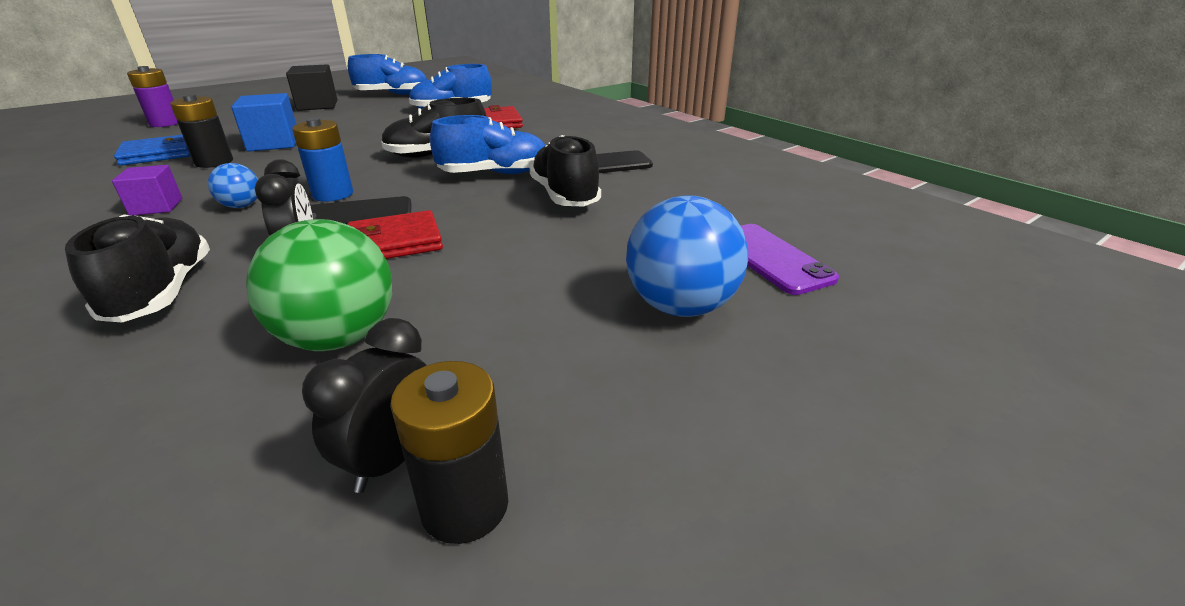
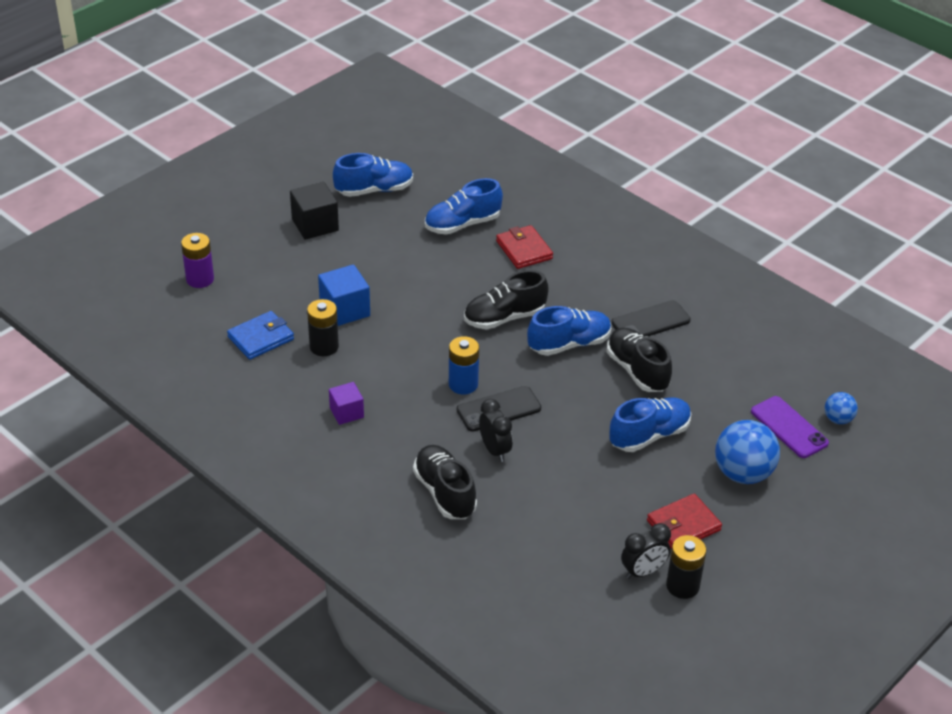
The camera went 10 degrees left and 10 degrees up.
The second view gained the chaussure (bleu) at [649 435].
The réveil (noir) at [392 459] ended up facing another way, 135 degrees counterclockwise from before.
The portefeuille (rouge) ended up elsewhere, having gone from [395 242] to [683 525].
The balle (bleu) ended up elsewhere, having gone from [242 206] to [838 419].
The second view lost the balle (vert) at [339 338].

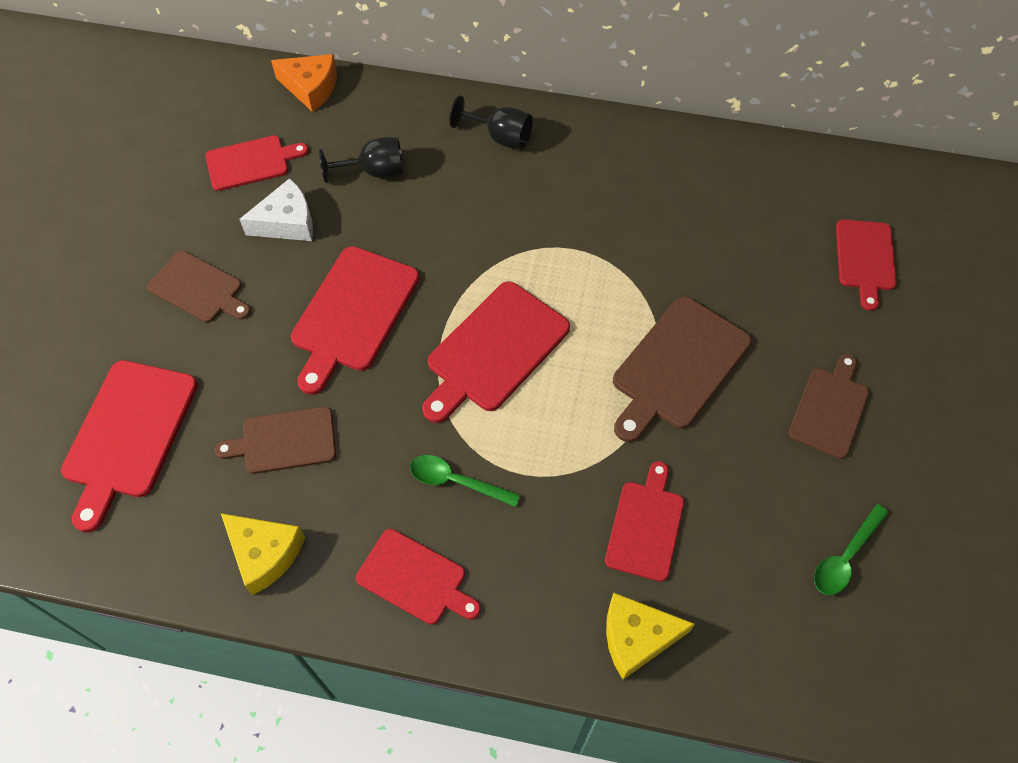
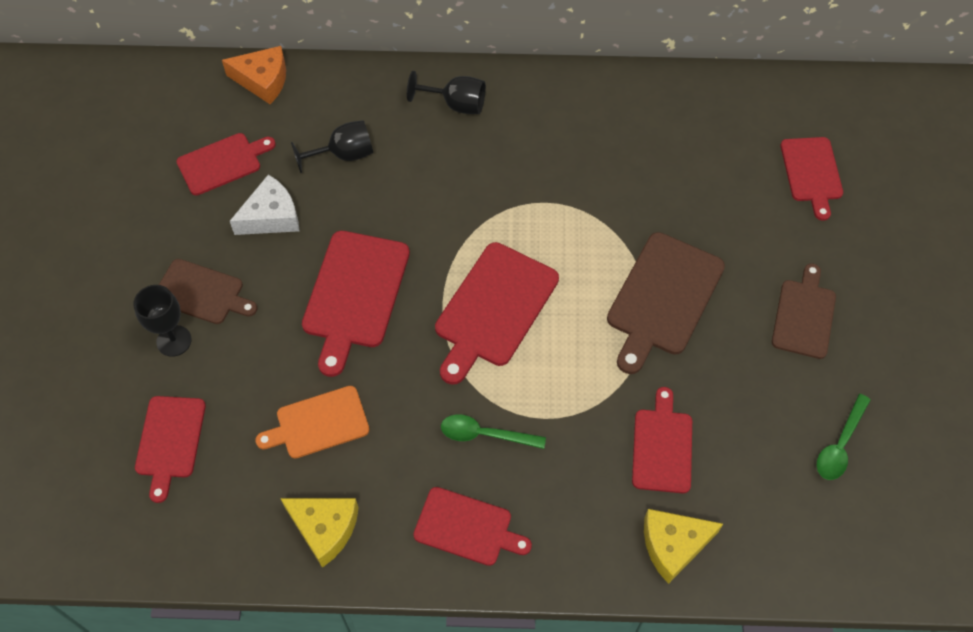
The camera went 10 degrees left and 0 degrees up.
The second view gained the verre à pied (noir) at [174 341].
The size of the planche à découper (rouge) at [129 434] changed by a factor of 0.65.
What was the planche à découper (marron) at [284 441] turned into the planche à découper (orange) at [318 423].

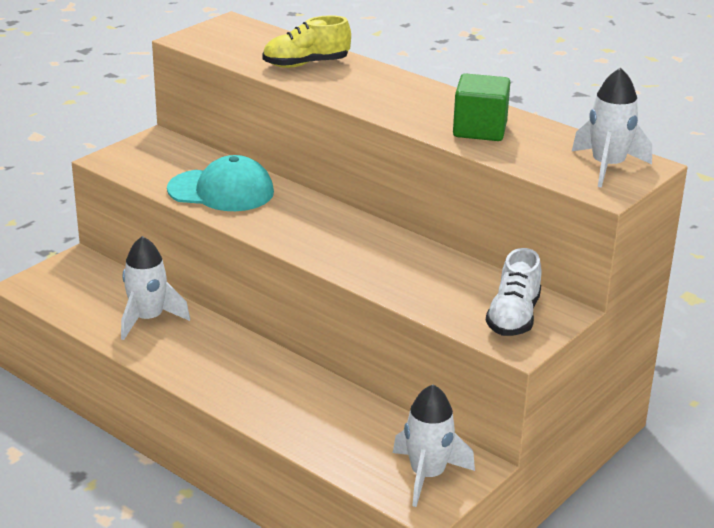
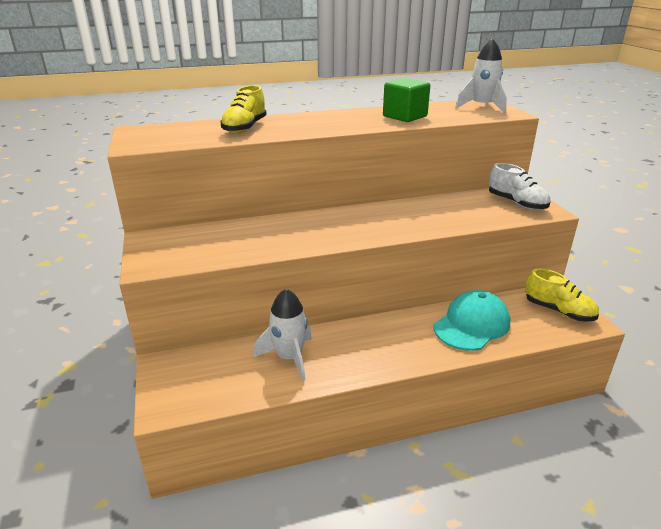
The camera went 55 degrees left and 0 degrees up.
The casquette (turquoise) ended up elsewhere, having gone from [221 191] to [472 325].
Where the fusée (blanc) stood at [427 475], the chaussure (jaune) came to stand at [558 311].

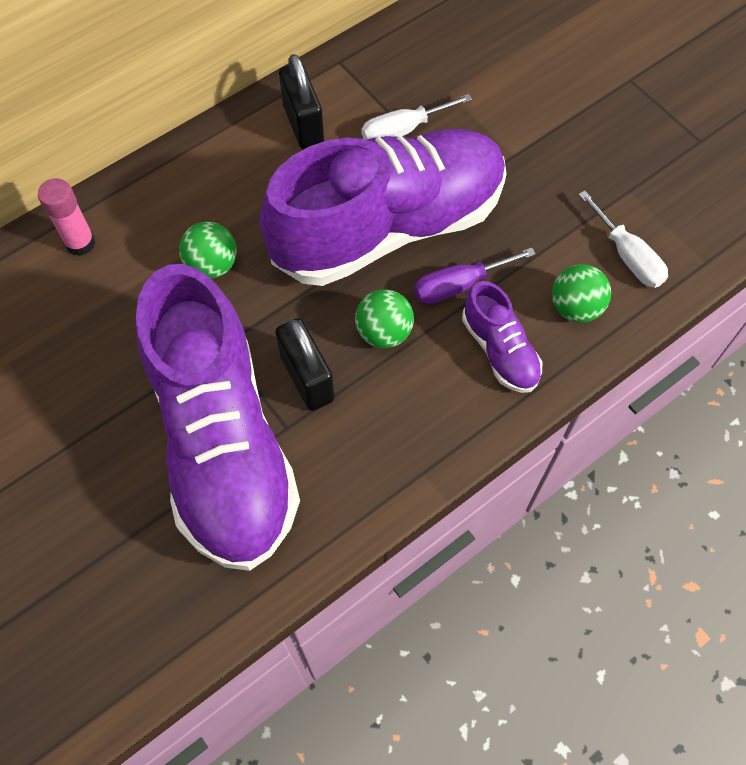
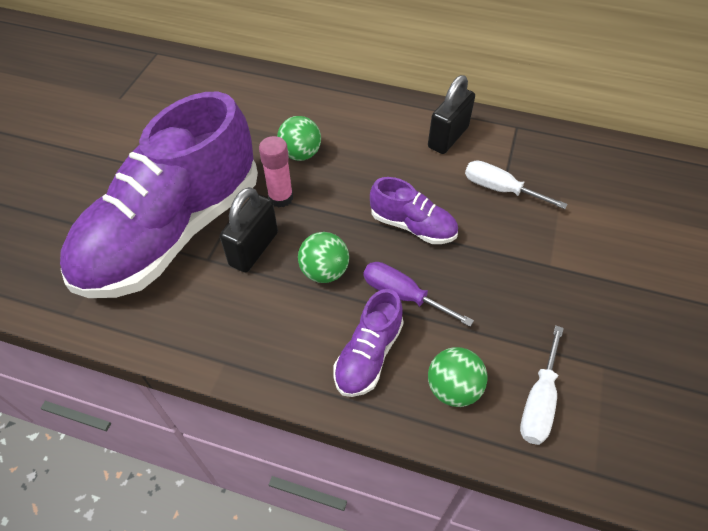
The camera went 55 degrees right and 10 degrees down.
The bâton de colle (rose) ended up elsewhere, having gone from [80 243] to [281 198].
The size of the chaussure (violet) at [388 227] changed by a factor of 0.42.

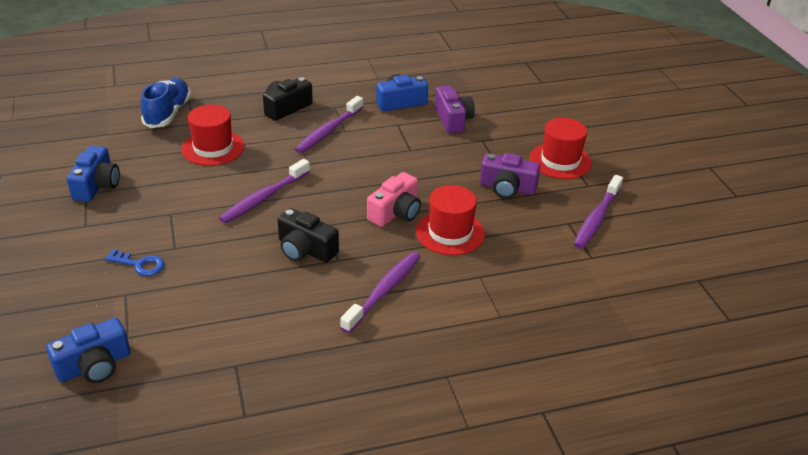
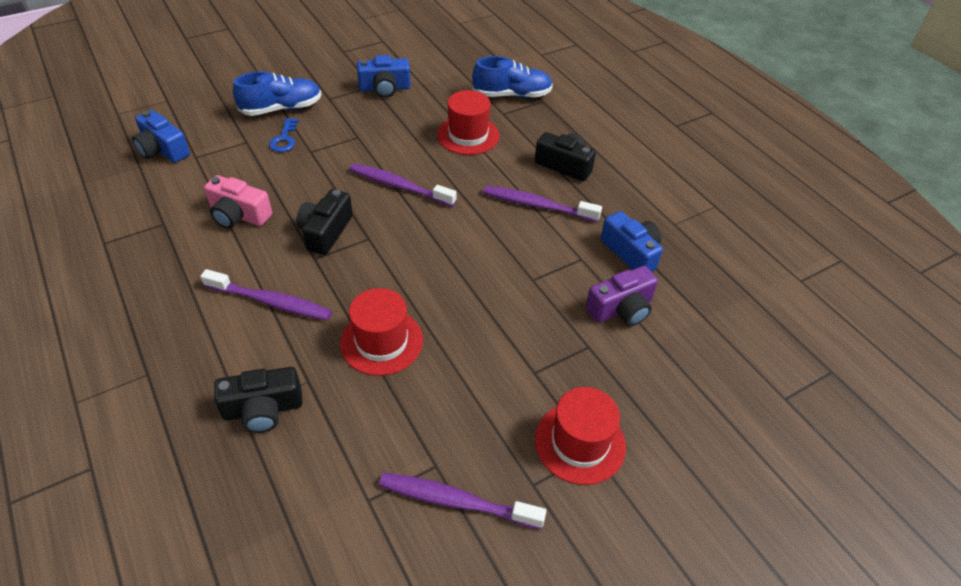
The camera went 75 degrees right and 10 degrees up.
The appareil photo (rose) ended up elsewhere, having gone from [396 212] to [239 215].
The second view gained the appareil photo (noir) at [263 409].
The second view gained the chaussure (bleu) at [282 108].
The second view lost the appareil photo (violet) at [507 188].

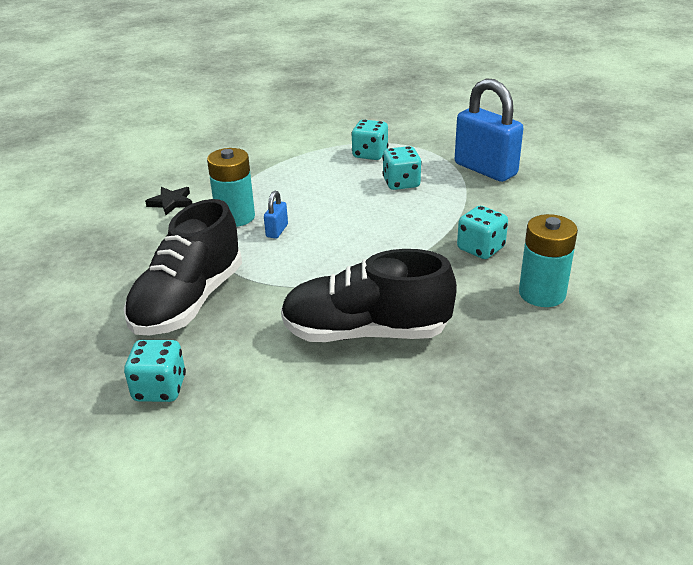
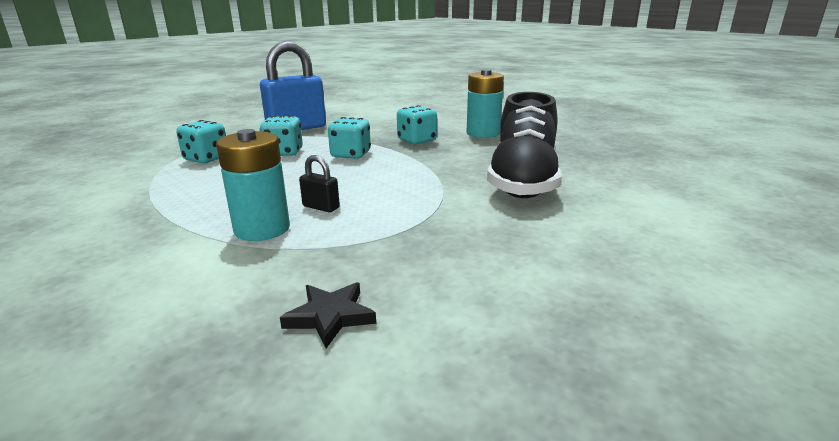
The camera went 80 degrees left and 10 degrees down.
The étoile (noir) ended up elsewhere, having gone from [171 203] to [330 316].
What was the cadenas (bleu) at [277 231] turned into the cadenas (noir) at [321 207].
The dé (turquoise) ended up elsewhere, having gone from [160 388] to [351 155].
The second view lost the chaussure (noir) at [188 302].

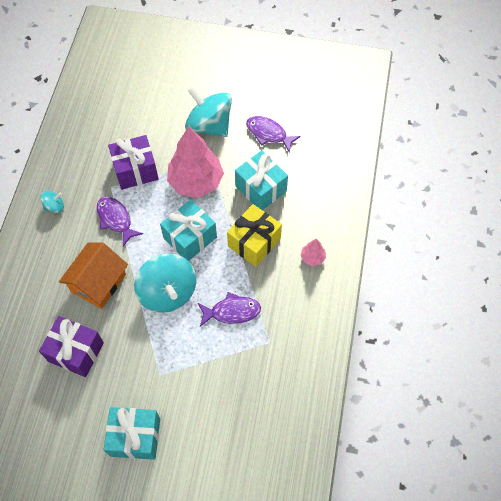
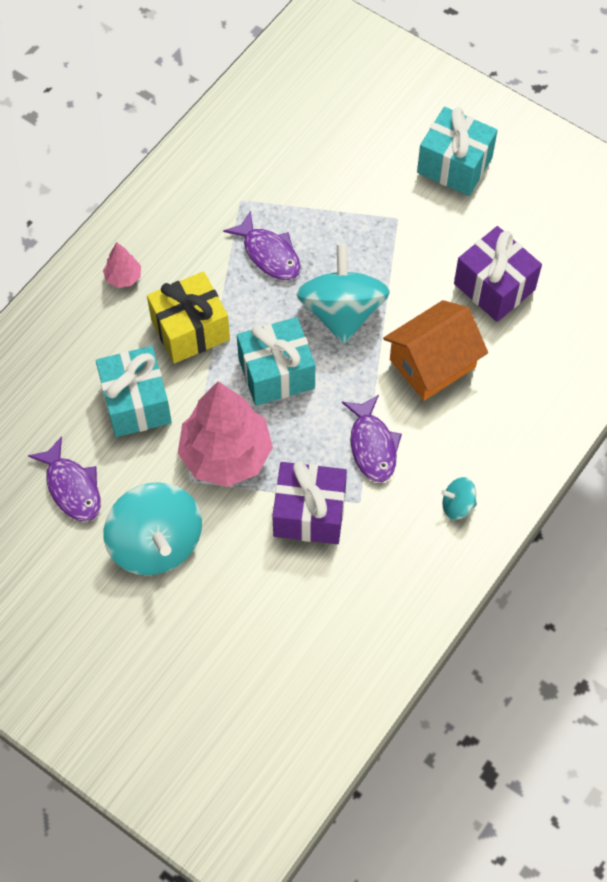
The camera went 155 degrees left and 0 degrees up.
The poisson (violet) at [232 311] ended up facing another way, 150 degrees counterclockwise from before.

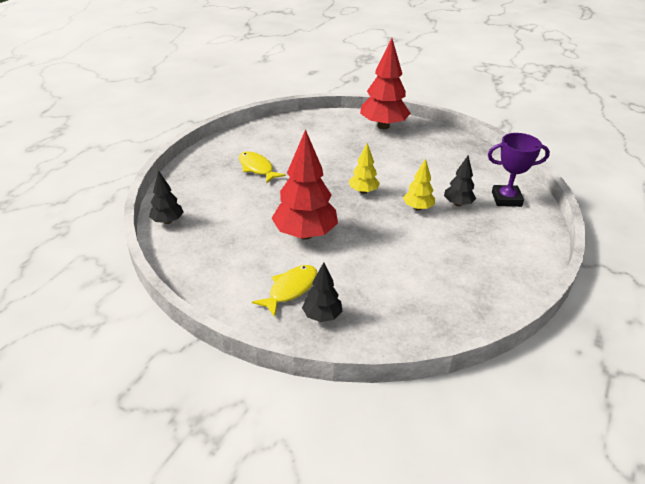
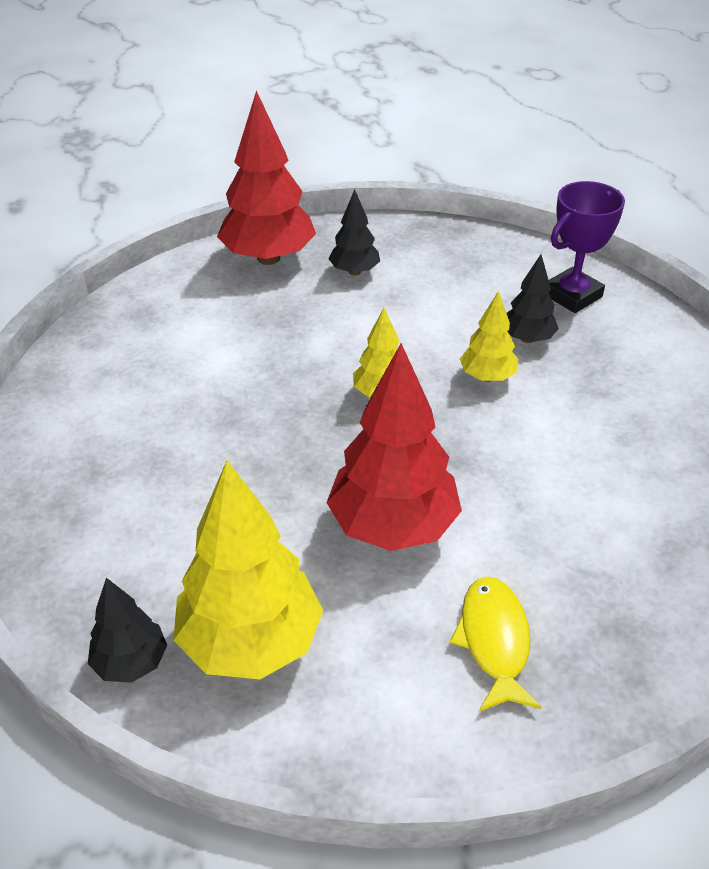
The camera went 40 degrees left and 5 degrees up.
The second view gained the arbre (jaune) at [251 642].
The arbre (noir) ended up elsewhere, having gone from [322 316] to [354 271].
The second view lost the poisson (jaune) at [257 168].

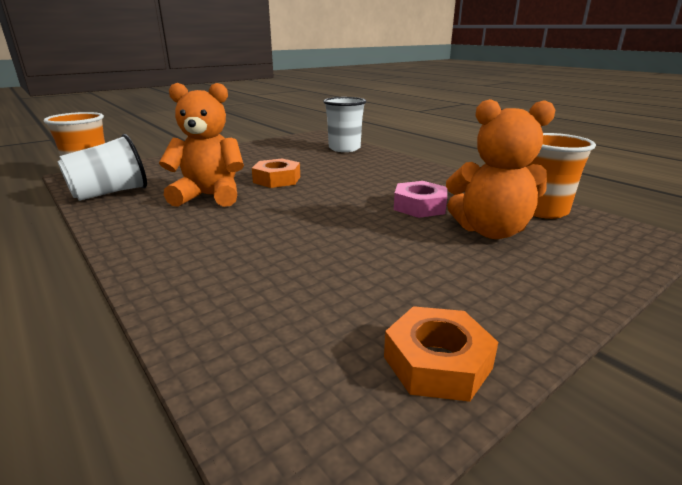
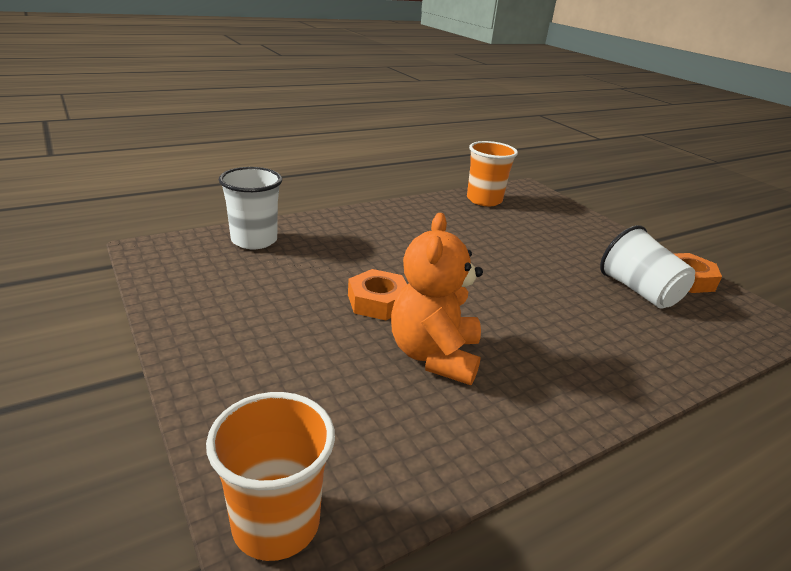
The camera went 85 degrees left and 5 degrees up.
The gobelet (blanc) ended up elsewhere, having gone from [110 193] to [639 291].
The second view lost the écrou (rose) at [419 206].
The second view lost the ours en peluche (orange) at [490 231].

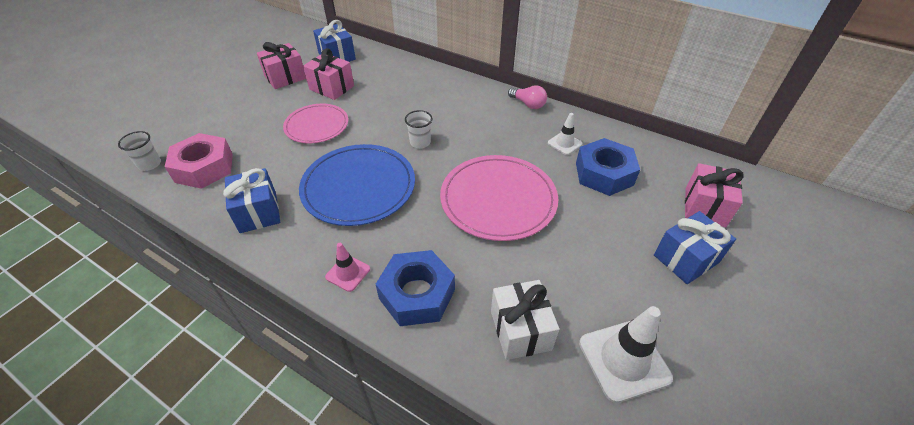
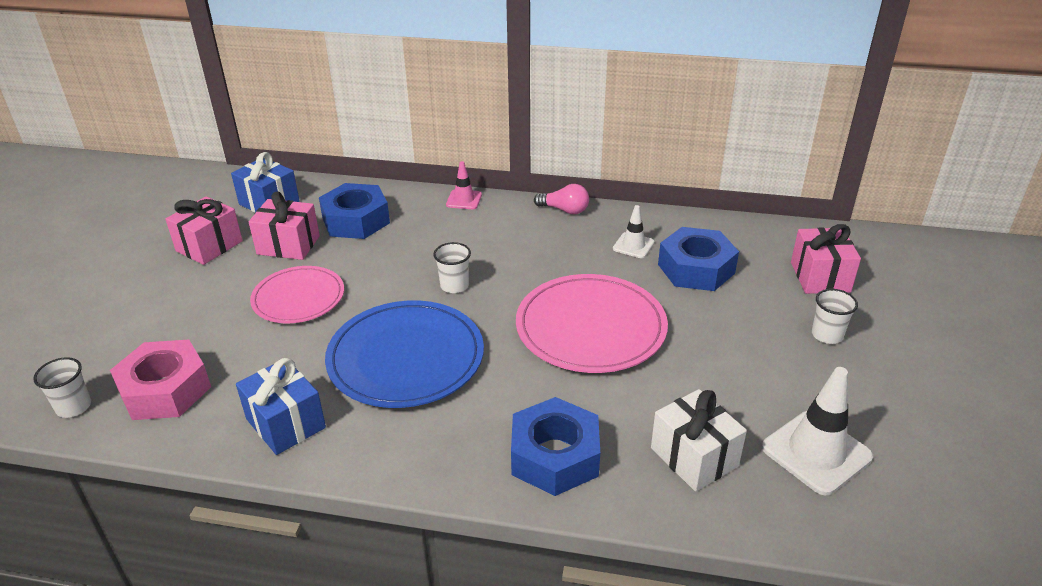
The camera went 20 degrees left and 10 degrees down.
The second view gained the écrou (bleu) at [356 220].
The cône de chantier (rose) ended up elsewhere, having gone from [348 273] to [464 200].
Where the cadeau (bleu) stood at [686 259], the gobelet (blanc) came to stand at [827 335].

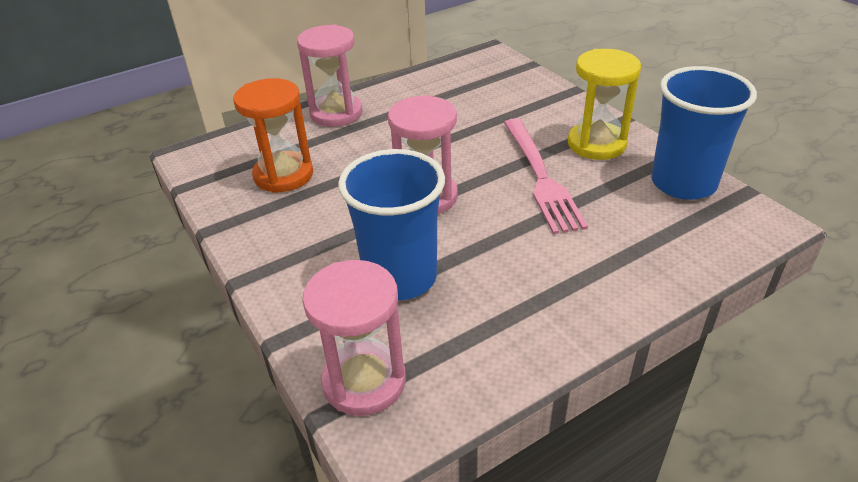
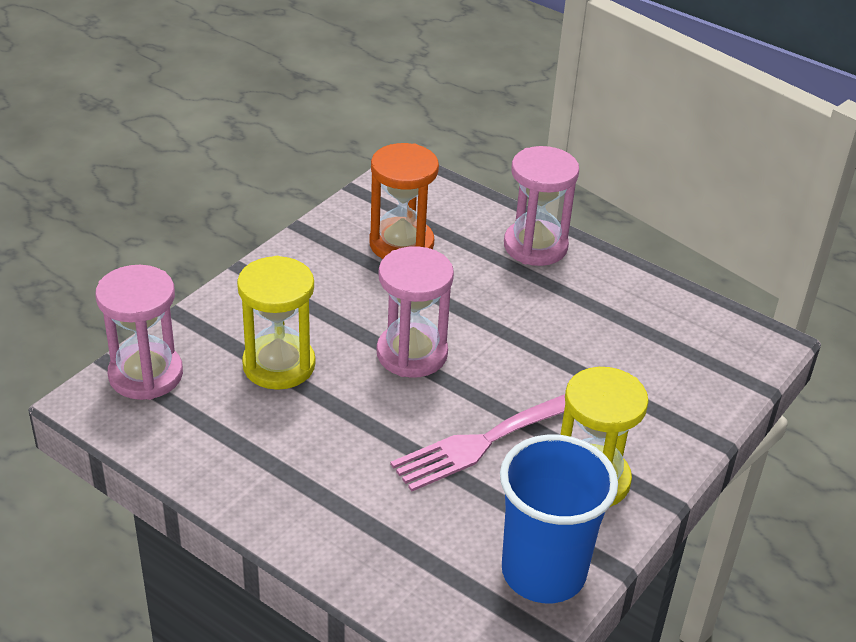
The camera went 65 degrees right and 0 degrees up.
Where the gobelet (bleu) stood at [400 277], the sablier (jaune) came to stand at [279 365].

